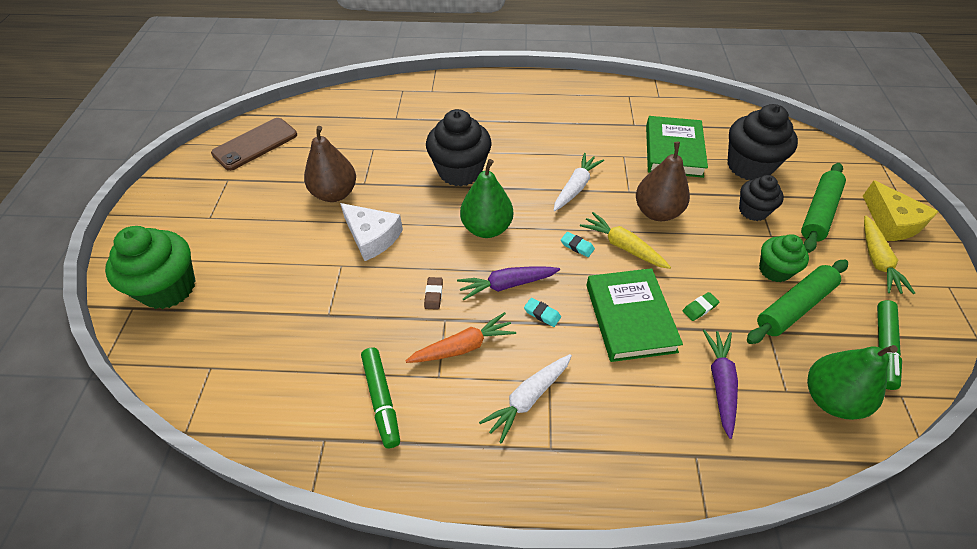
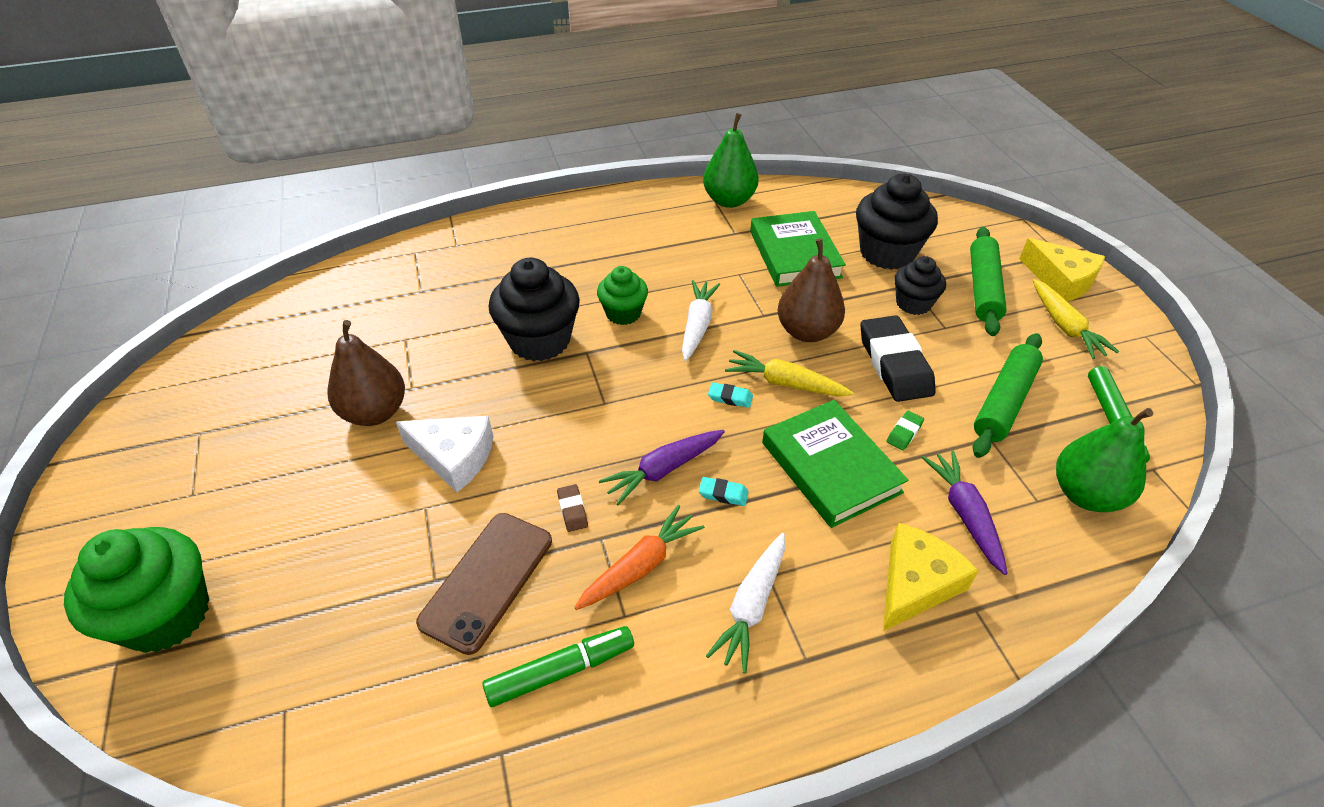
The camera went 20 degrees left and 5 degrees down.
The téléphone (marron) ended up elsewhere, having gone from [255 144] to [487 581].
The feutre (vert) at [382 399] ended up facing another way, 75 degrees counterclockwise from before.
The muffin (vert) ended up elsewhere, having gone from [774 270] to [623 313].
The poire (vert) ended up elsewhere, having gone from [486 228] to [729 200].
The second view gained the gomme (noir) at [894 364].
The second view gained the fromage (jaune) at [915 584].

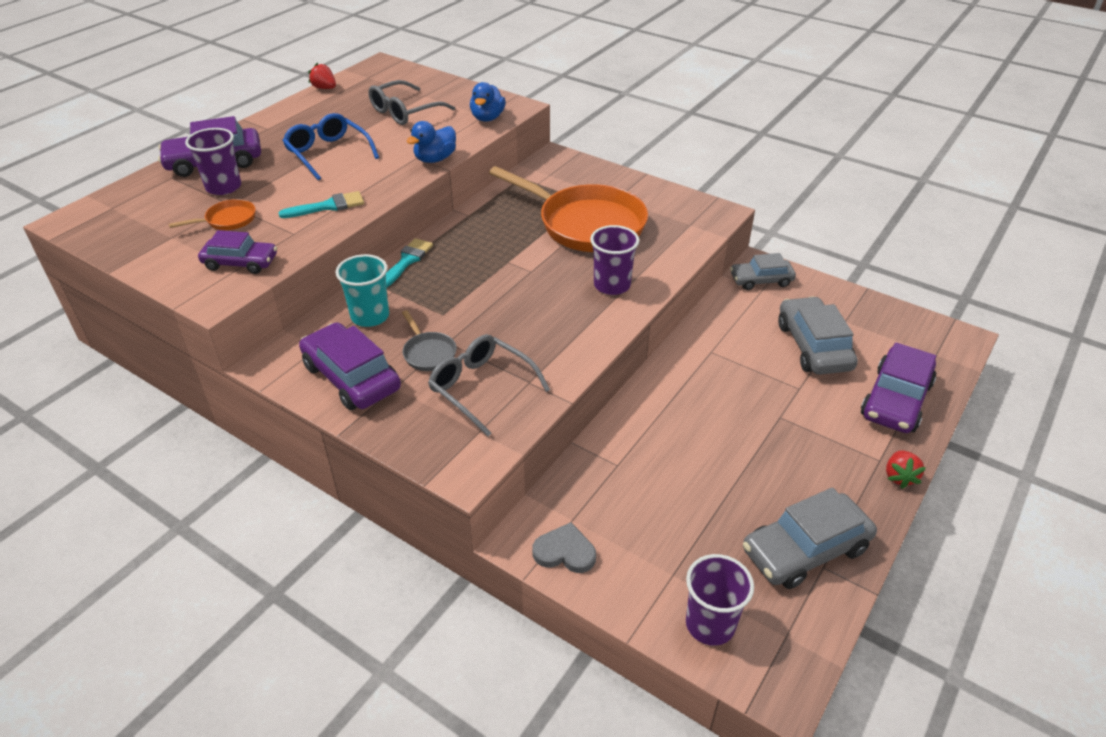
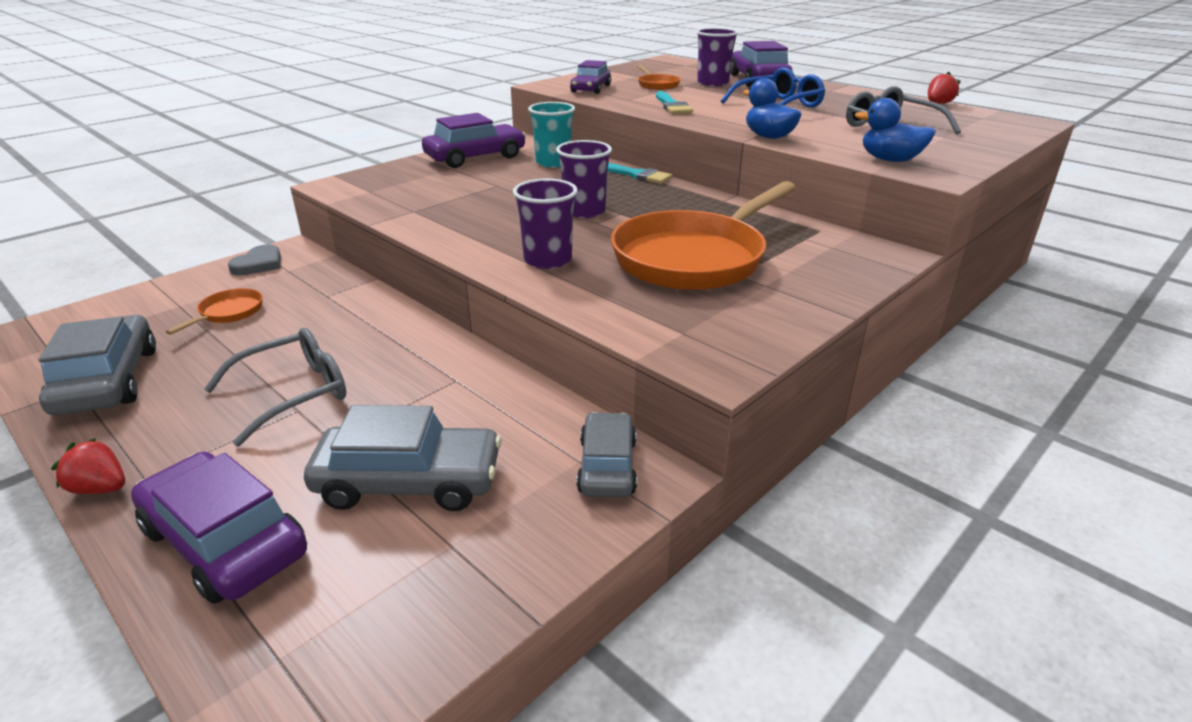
The camera went 100 degrees right and 10 degrees down.
The second view gained the poêle (orange) at [228 313].
The lunettes (gris) ended up elsewhere, having gone from [481 388] to [293 393].
The gobelet (violet) ended up elsewhere, having gone from [710 624] to [584 211].
The second view lost the poêle (gris) at [428 353].

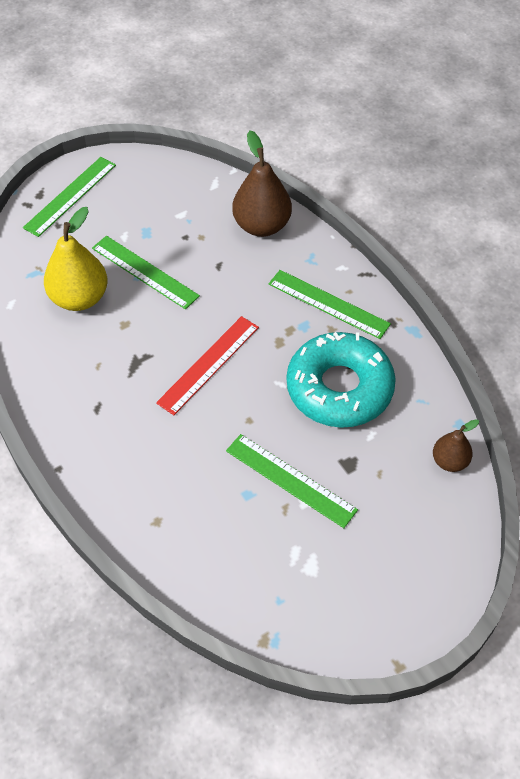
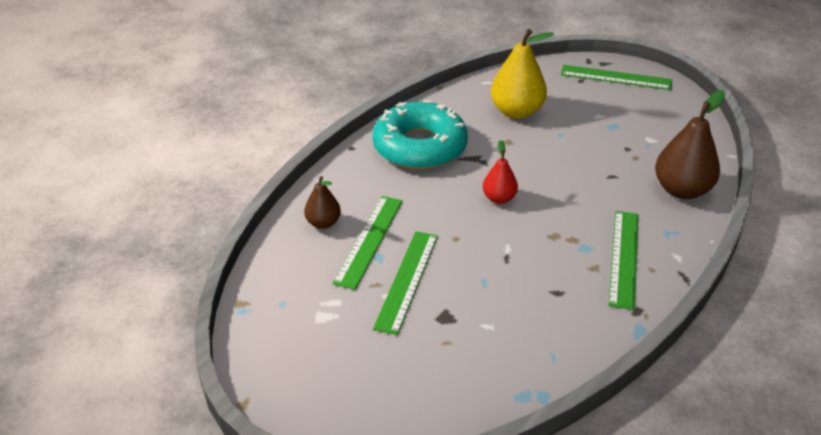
The camera went 70 degrees right and 15 degrees down.
The poire (marron) ended up elsewhere, having gone from [449 461] to [323 223].
The règle (vert) ended up elsewhere, having gone from [145 272] to [369 240].
The beignet (turquoise) ended up elsewhere, having gone from [339 388] to [420 147].
Where the règle (rouge) stood at [208 364], the poire (rouge) came to stand at [499 198].

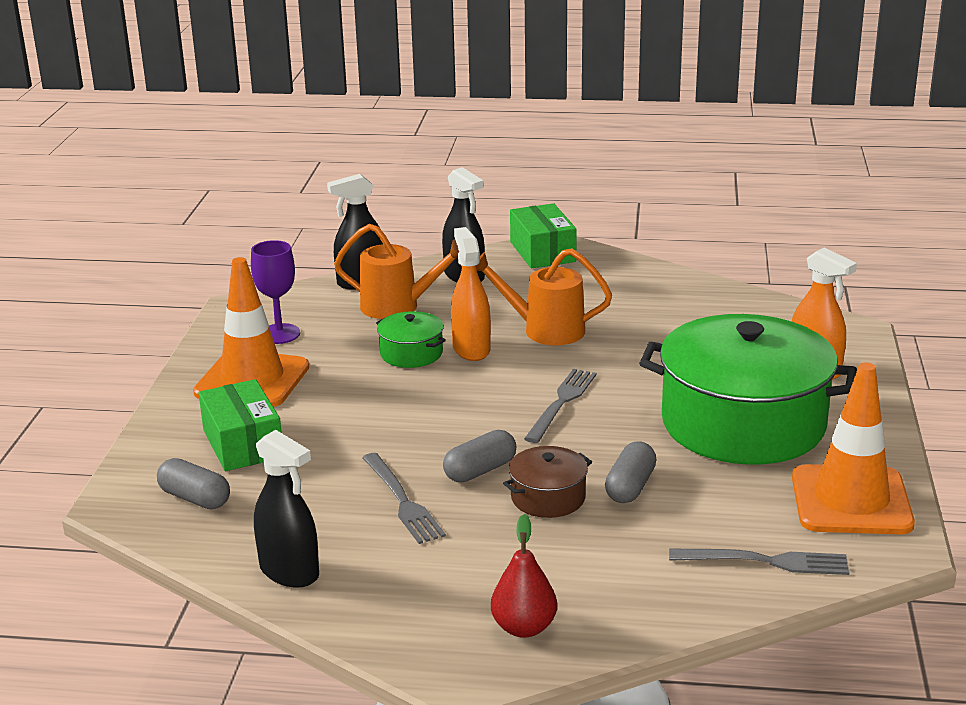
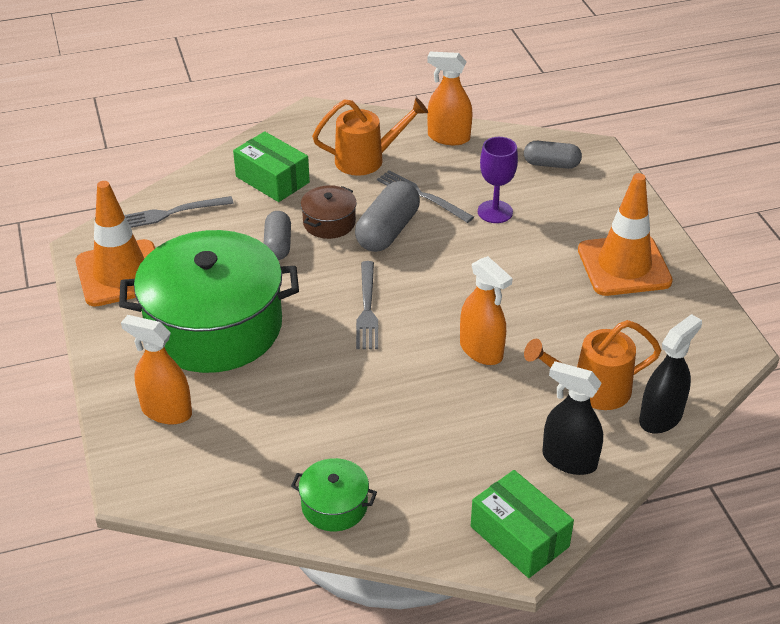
The camera went 155 degrees right and 15 degrees up.
The boîte (vert) ended up elsewhere, having gone from [243 444] to [272 179].
The marmite (vert) ended up elsewhere, having gone from [411 353] to [334 506].
The arrosoir (orange) ended up elsewhere, having gone from [544 330] to [367 159].
The size of the gélule (gris) at [480 470] changed by a factor of 1.53.
What was the vaporisateur (noir) at [289 572] turned into the vaporisateur (orange) at [448 137].
The verre à pied (violet) ended up elsewhere, having gone from [279 334] to [495 212].
The second view lost the poire (rouge) at [524 627].

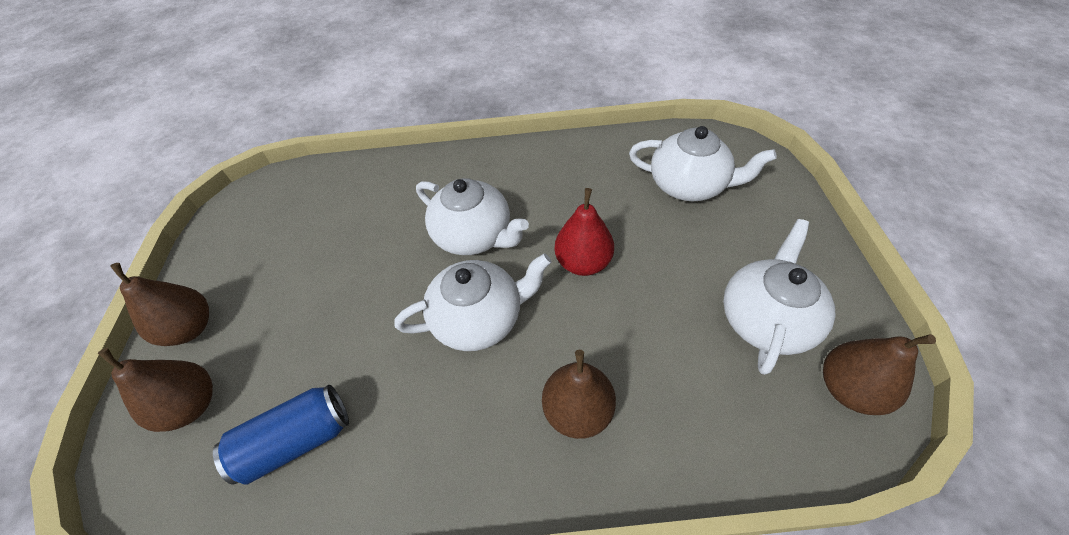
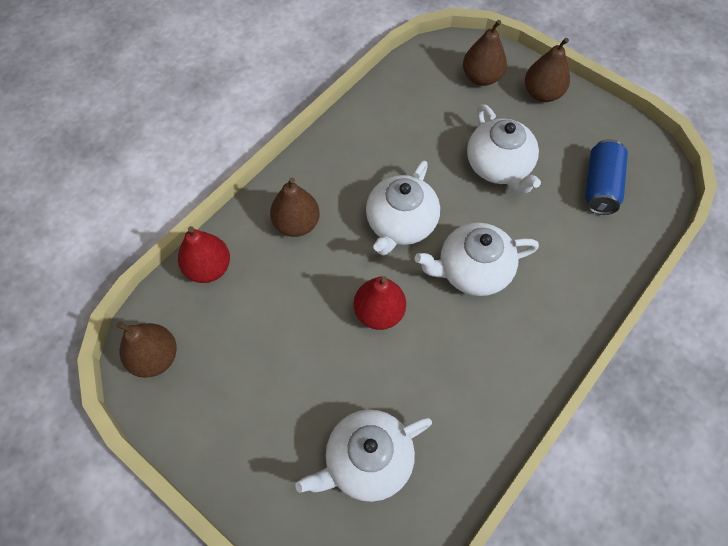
The camera went 130 degrees right and 10 degrees up.
The second view gained the poire (rouge) at [208 268].
The théière (blanc) ended up elsewhere, having gone from [766 319] to [499 166].
The canette (bleu) ended up elsewhere, having gone from [297 440] to [600 186].

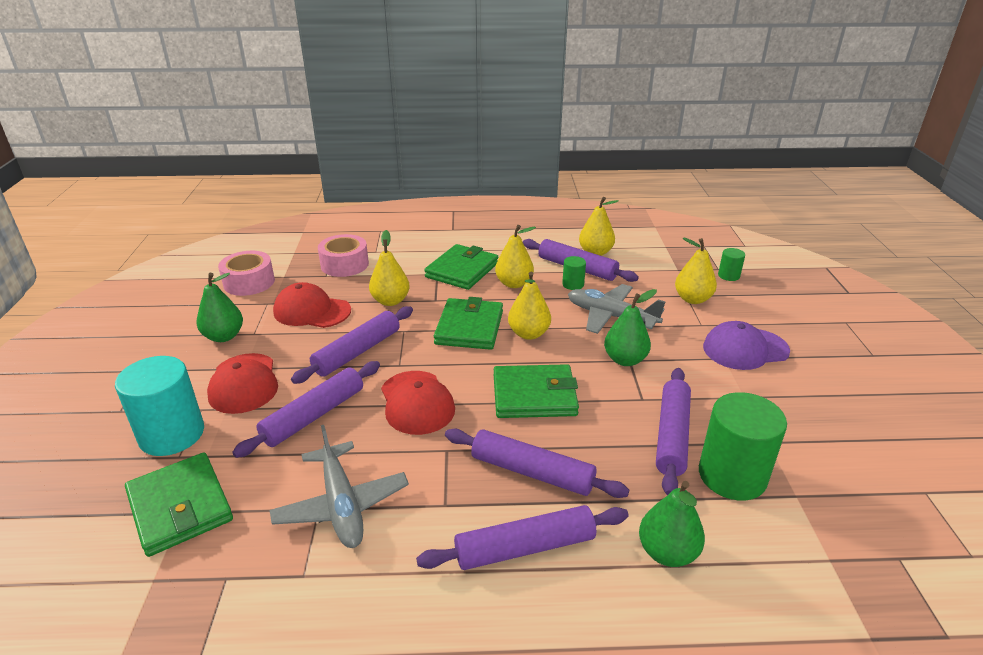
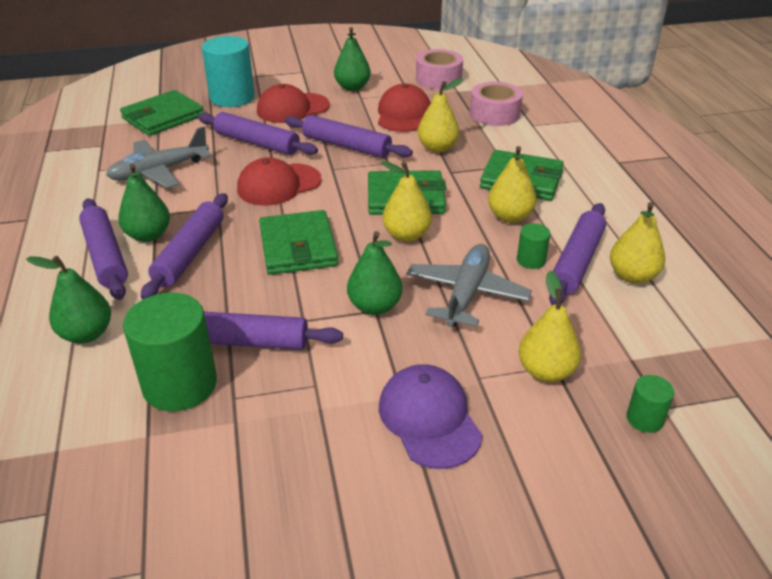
The camera went 80 degrees right and 5 degrees up.
The second view gained the poire (vert) at [148 235].

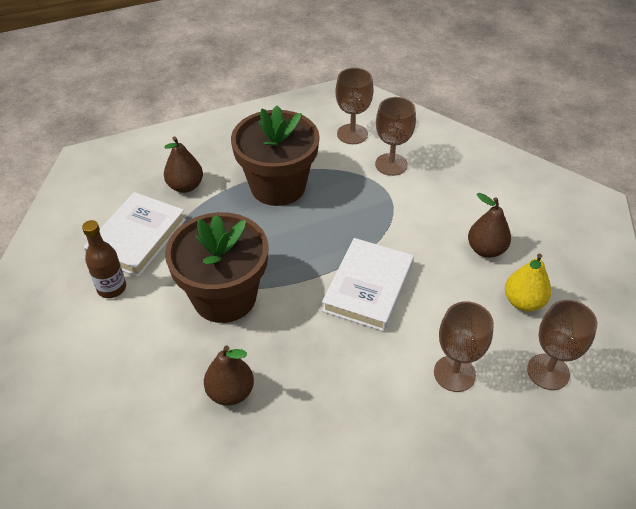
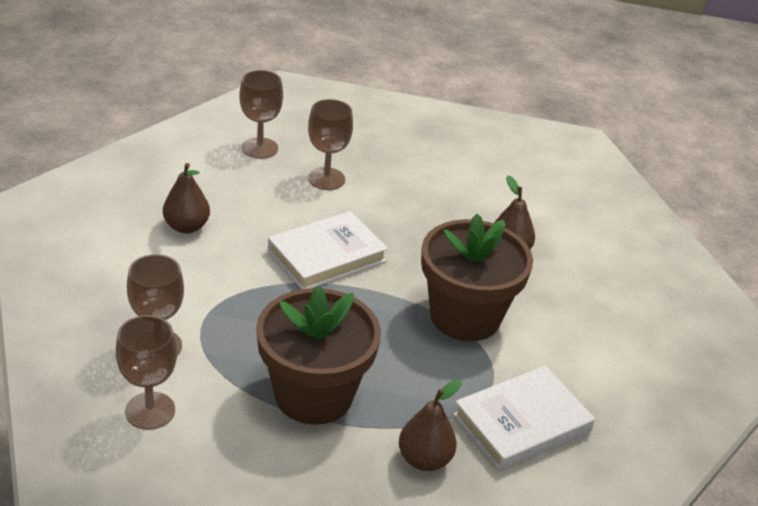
The camera went 150 degrees left and 10 degrees down.
The second view lost the bouteille (marron) at [112 288].
The second view lost the poire (jaune) at [523 302].

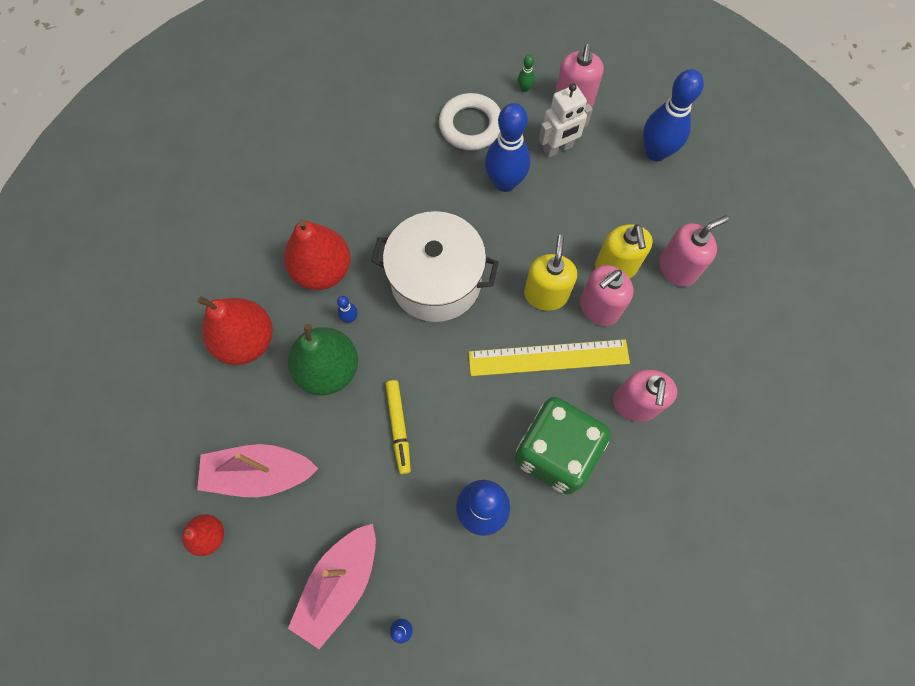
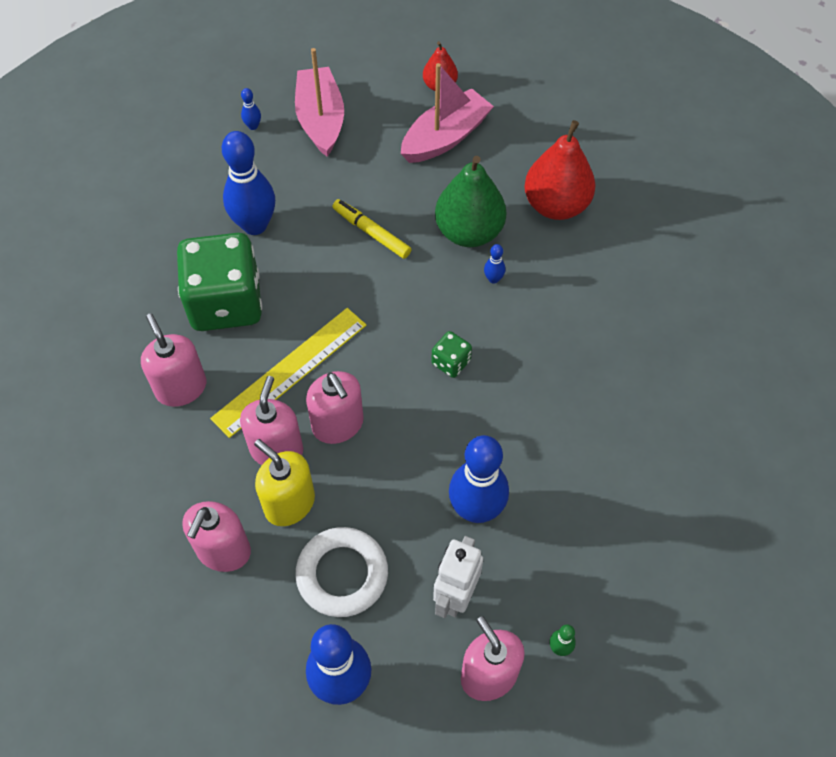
The camera went 140 degrees right and 10 degrees down.
The anneau (blanc) ended up elsewhere, having gone from [470 125] to [342 574].
What was the distributeur de savon (jaune) at [545 295] turned into the distributeur de savon (rose) at [338 424].
Where the marmite (blanc) stood at [436 281], the dé (vert) came to stand at [451 362].
The second view lost the poire (rouge) at [322 270].

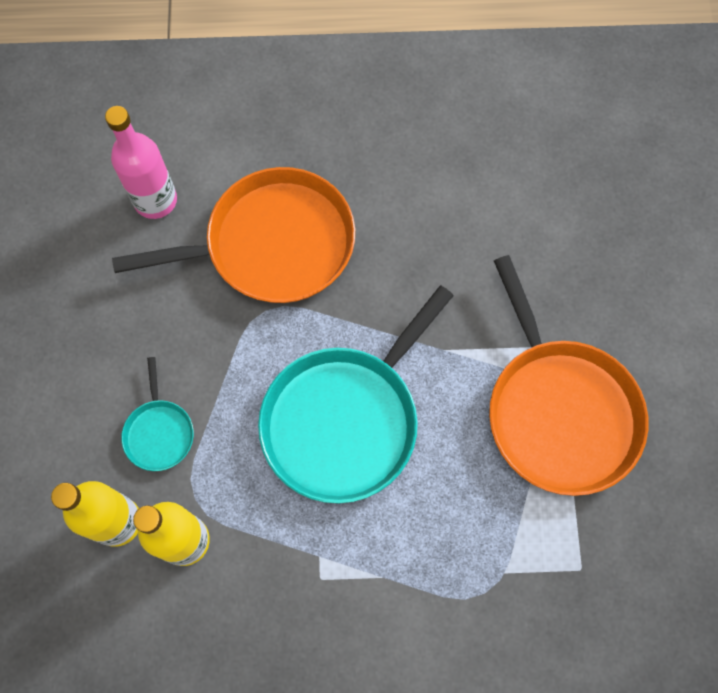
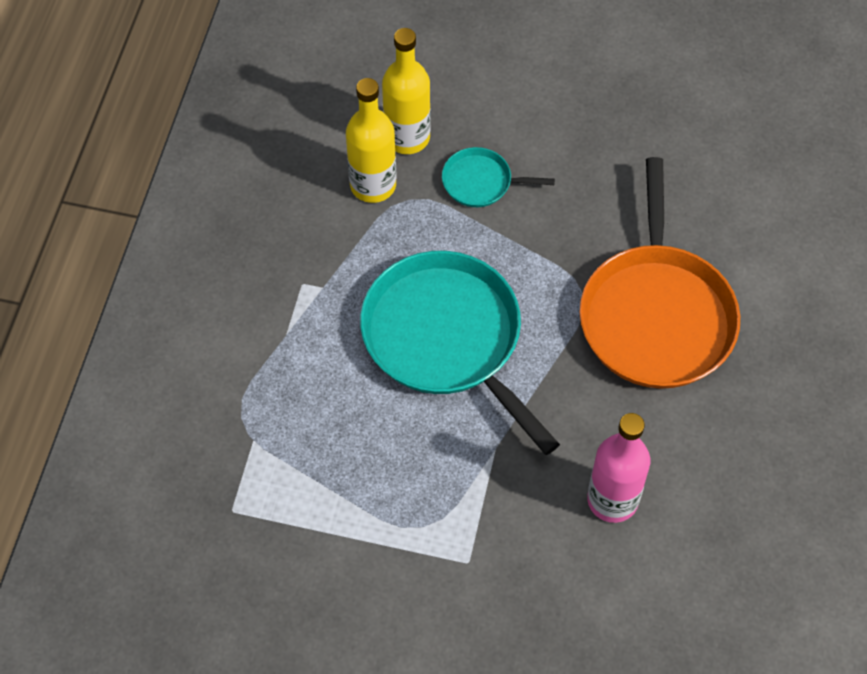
The camera went 105 degrees right and 10 degrees down.
The bouteille (rose) ended up elsewhere, having gone from [155 200] to [612 500].
The second view lost the poêle (orange) at [559 411].

